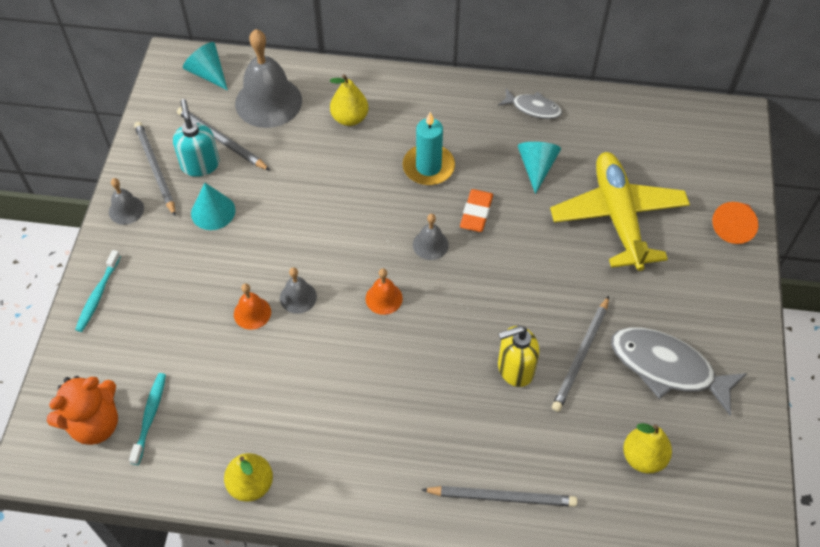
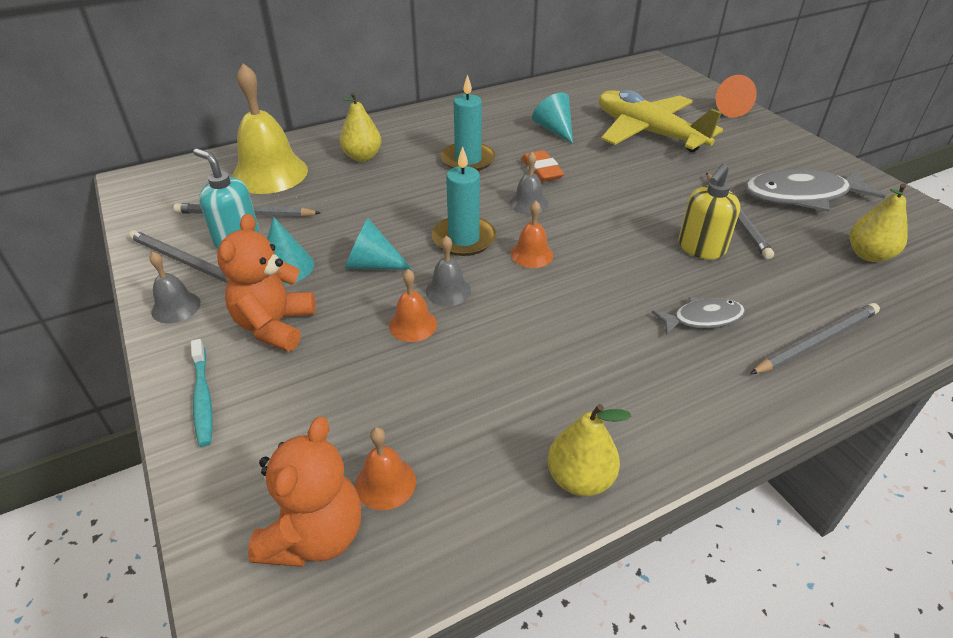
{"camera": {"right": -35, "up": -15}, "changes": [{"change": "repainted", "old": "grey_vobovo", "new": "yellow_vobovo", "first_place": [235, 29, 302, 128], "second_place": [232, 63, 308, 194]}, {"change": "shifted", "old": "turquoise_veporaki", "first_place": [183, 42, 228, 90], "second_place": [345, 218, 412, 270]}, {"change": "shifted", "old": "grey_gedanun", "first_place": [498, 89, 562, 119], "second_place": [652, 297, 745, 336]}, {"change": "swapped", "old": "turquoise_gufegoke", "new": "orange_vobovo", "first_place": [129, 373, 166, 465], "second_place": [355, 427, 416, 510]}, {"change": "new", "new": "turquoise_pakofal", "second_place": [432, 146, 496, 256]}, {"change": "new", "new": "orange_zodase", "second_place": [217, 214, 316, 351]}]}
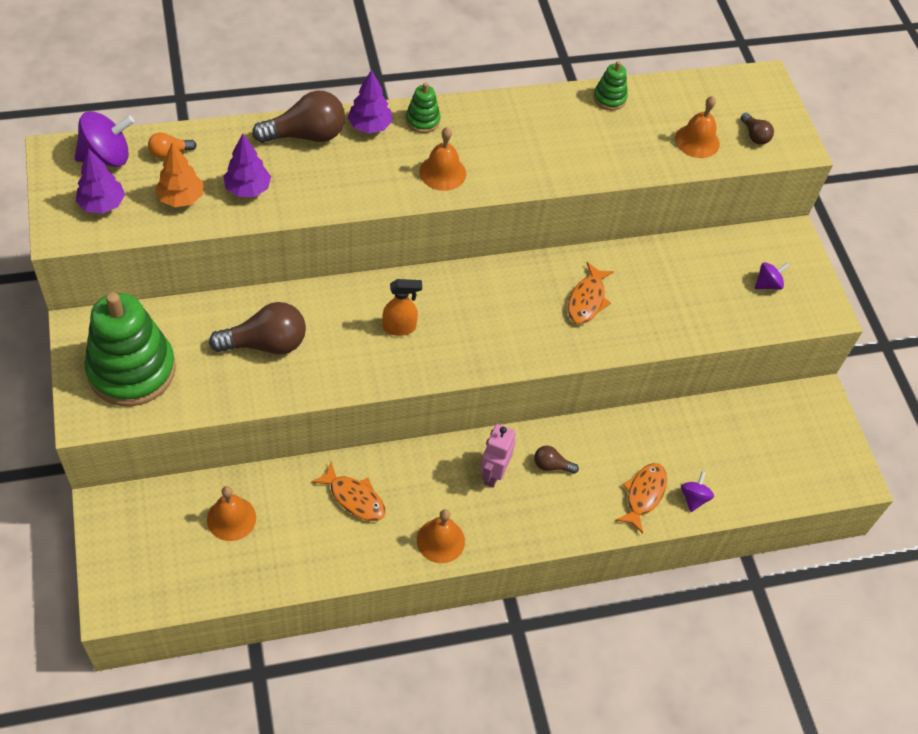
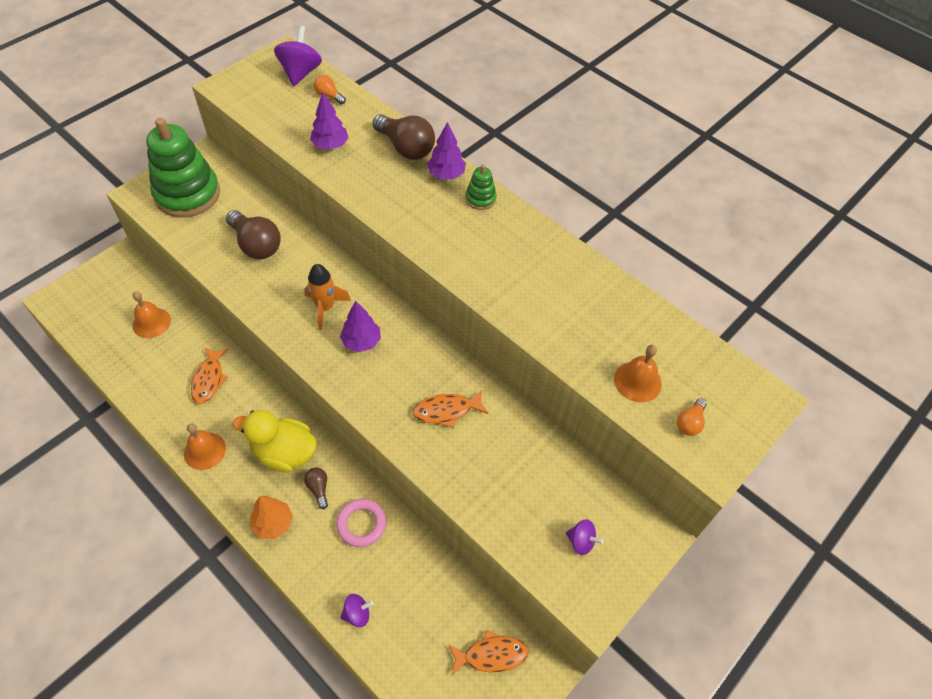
{"camera": {"right": 60, "up": 0}, "changes": [{"change": "gone", "old": "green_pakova", "first_place": [593, 61, 628, 110]}, {"change": "rotated", "old": "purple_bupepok", "first_place": [74, 111, 135, 167], "second_place": [274, 26, 322, 86], "degrees": -120}, {"change": "repainted", "old": "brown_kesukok", "new": "orange_kesukok", "first_place": [741, 113, 774, 145], "second_place": [677, 398, 707, 436]}, {"change": "gone", "old": "orange_vobovo", "first_place": [419, 127, 466, 191]}, {"change": "shifted", "old": "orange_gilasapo", "first_place": [155, 143, 203, 207], "second_place": [250, 496, 293, 539]}, {"change": "shifted", "old": "purple_gilasapo", "first_place": [76, 148, 125, 214], "second_place": [340, 301, 381, 352]}, {"change": "swapped", "old": "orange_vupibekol", "new": "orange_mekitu", "first_place": [382, 279, 422, 336], "second_place": [304, 264, 351, 330]}, {"change": "swapped", "old": "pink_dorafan", "new": "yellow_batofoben", "first_place": [480, 424, 516, 488], "second_place": [232, 410, 317, 473]}, {"change": "shifted", "old": "orange_gedanun", "first_place": [615, 463, 667, 534], "second_place": [448, 630, 529, 676]}, {"change": "new", "new": "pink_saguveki", "second_place": [336, 499, 386, 547]}]}
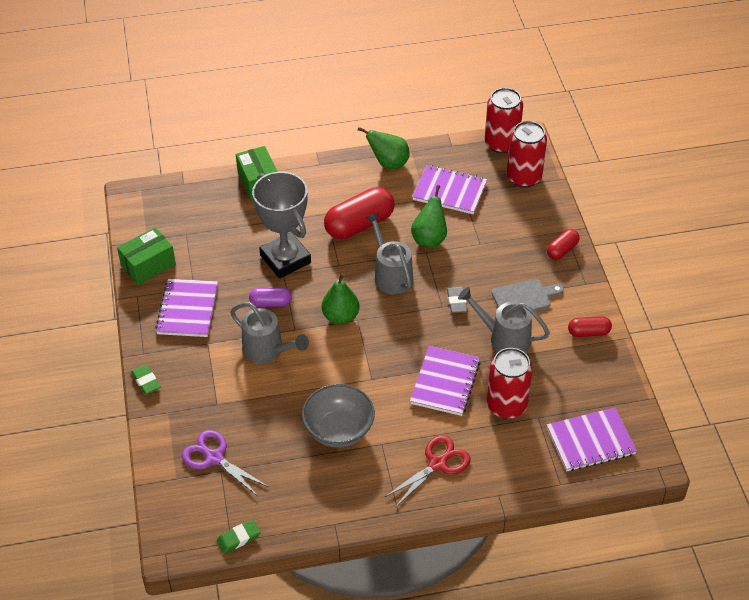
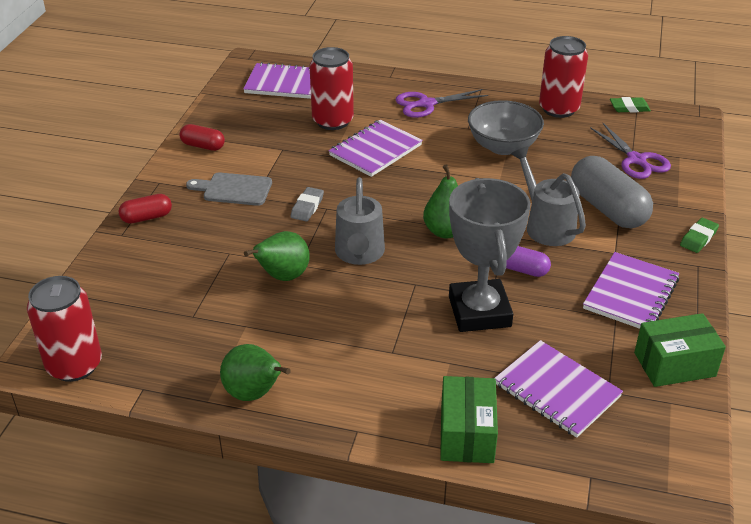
{"camera": {"right": -155, "up": -10}, "changes": [{"change": "shifted", "old": "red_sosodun", "first_place": [507, 121, 547, 188], "second_place": [539, 36, 588, 118]}, {"change": "shifted", "old": "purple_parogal", "first_place": [412, 165, 487, 214], "second_place": [495, 340, 623, 438]}, {"change": "gone", "old": "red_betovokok", "first_place": [324, 187, 395, 239]}, {"change": "gone", "old": "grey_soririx", "first_place": [458, 287, 550, 352]}, {"change": "rotated", "old": "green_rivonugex", "first_place": [131, 365, 161, 394], "second_place": [680, 218, 719, 253], "degrees": 45}, {"change": "repainted", "old": "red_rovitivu", "new": "purple_rovitivu", "first_place": [385, 436, 470, 508], "second_place": [396, 89, 488, 118]}, {"change": "new", "new": "grey_betovokok", "second_place": [571, 156, 653, 228]}]}
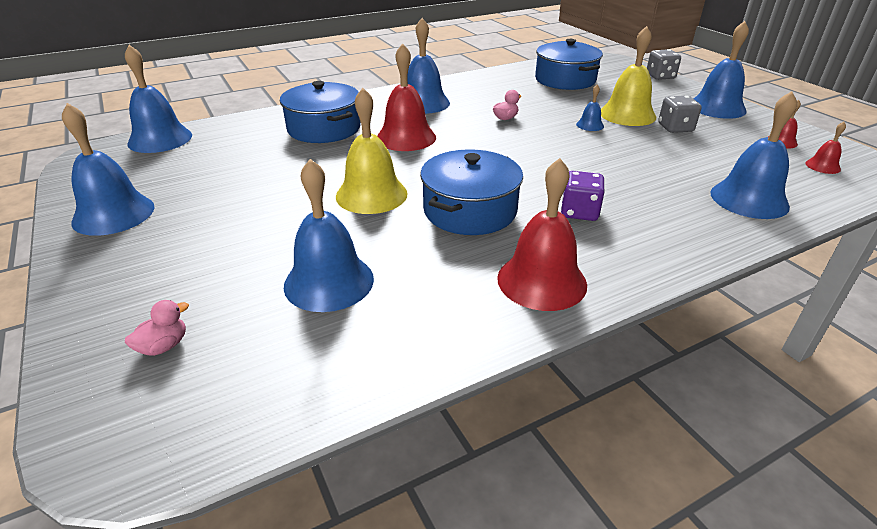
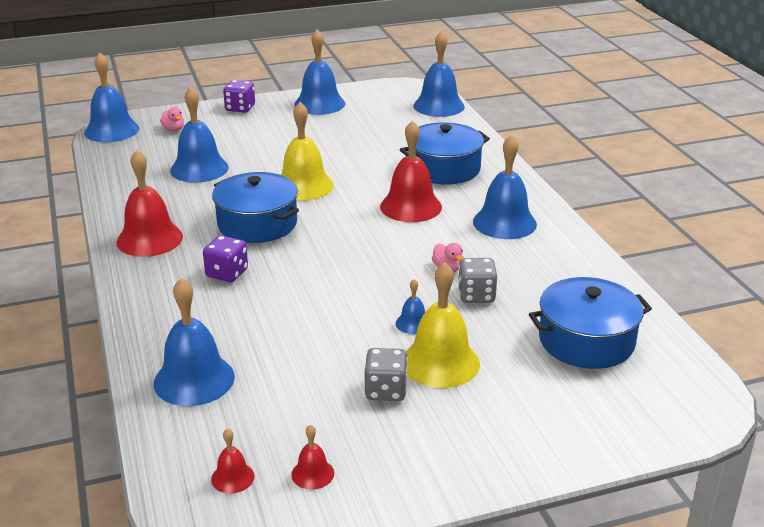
{"camera": {"right": 100, "up": -5}, "changes": [{"change": "shifted", "old": "blue_vobovo", "first_place": [694, 21, 749, 119], "second_place": [84, 52, 139, 142]}, {"change": "shifted", "old": "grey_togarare", "first_place": [647, 49, 681, 80], "second_place": [458, 258, 497, 303]}, {"change": "new", "new": "purple_togarare", "second_place": [223, 80, 255, 113]}]}
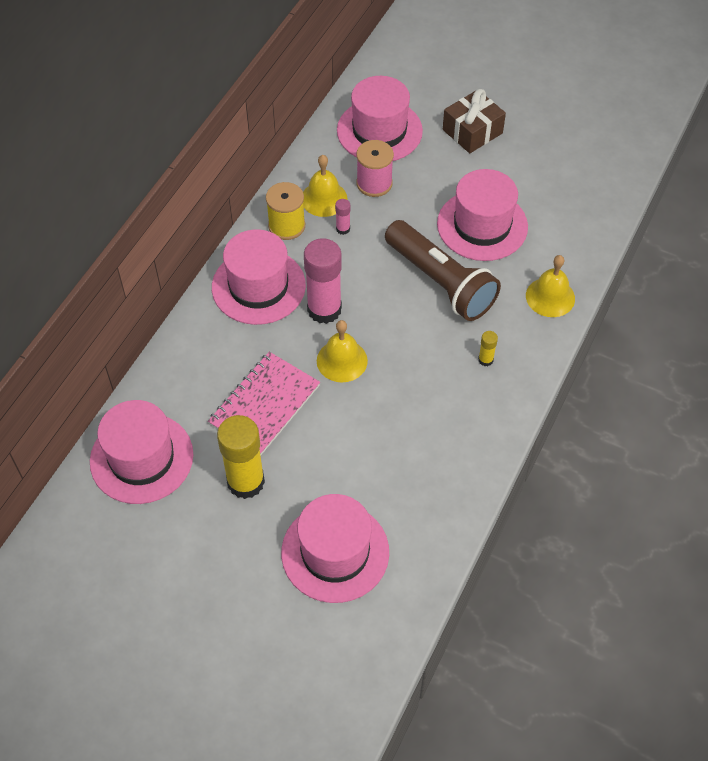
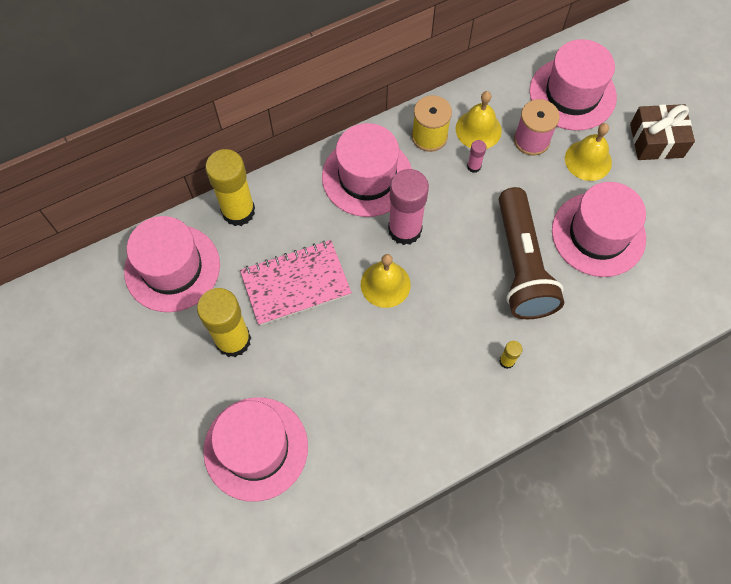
{"camera": {"right": 35, "up": 10}, "changes": [{"change": "shifted", "old": "yellow_vobovo", "first_place": [526, 255, 575, 317], "second_place": [565, 123, 612, 181]}, {"change": "new", "new": "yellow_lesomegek", "second_place": [205, 149, 255, 226]}]}
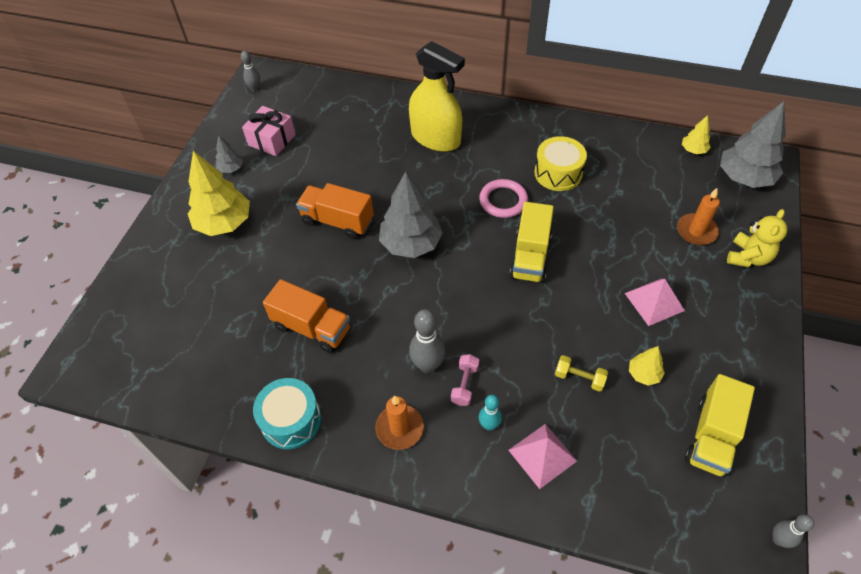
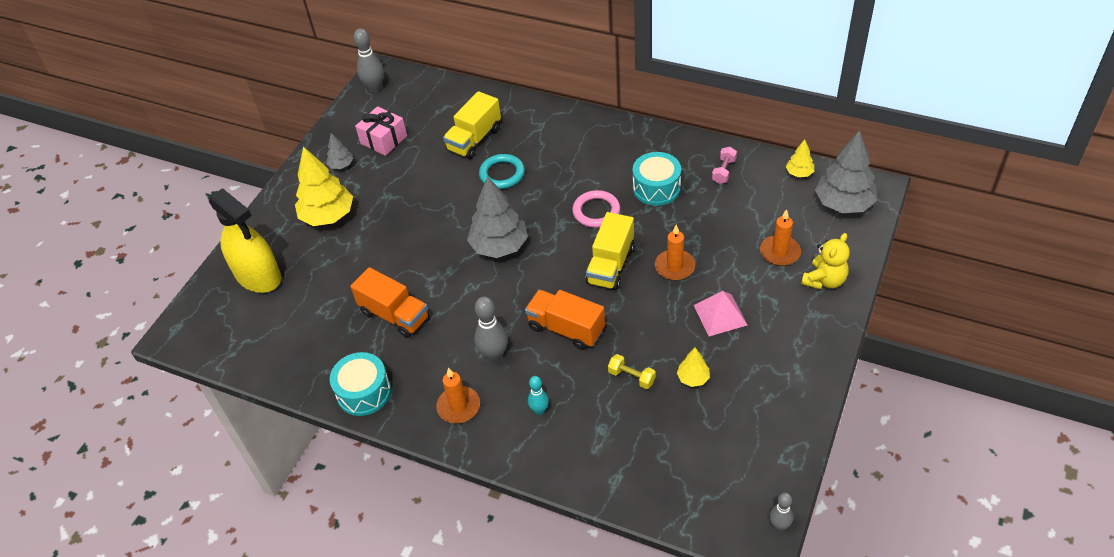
{"camera": {"right": 10, "up": -5}, "changes": [{"change": "shifted", "old": "yellow_vupibekol", "first_place": [409, 41, 465, 152], "second_place": [209, 188, 281, 293]}, {"change": "scaled", "old": "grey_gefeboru", "first_place": [241, 51, 260, 92], "second_place": [354, 28, 384, 93], "factor": 1.62}, {"change": "repainted", "old": "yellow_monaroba", "new": "turquoise_monaroba", "first_place": [534, 136, 587, 191], "second_place": [633, 152, 681, 206]}, {"change": "shifted", "old": "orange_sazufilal", "first_place": [296, 183, 374, 239], "second_place": [525, 290, 605, 350]}, {"change": "shifted", "old": "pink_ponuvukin", "first_place": [451, 354, 479, 406], "second_place": [712, 147, 737, 184]}, {"change": "shifted", "old": "yellow_sazufilal", "first_place": [685, 374, 755, 477], "second_place": [443, 91, 501, 159]}, {"change": "gone", "old": "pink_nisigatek", "first_place": [508, 424, 577, 489]}, {"change": "new", "new": "turquoise_saguveki", "second_place": [479, 154, 525, 189]}, {"change": "new", "new": "orange_pakofal", "second_place": [655, 225, 695, 280]}]}
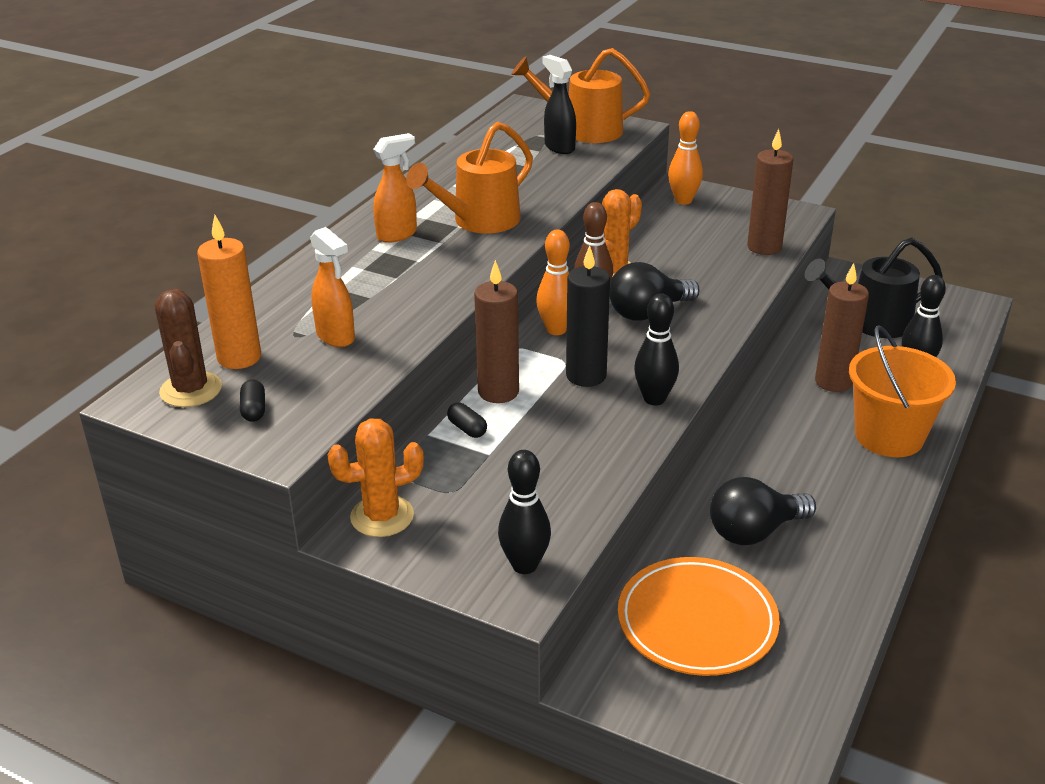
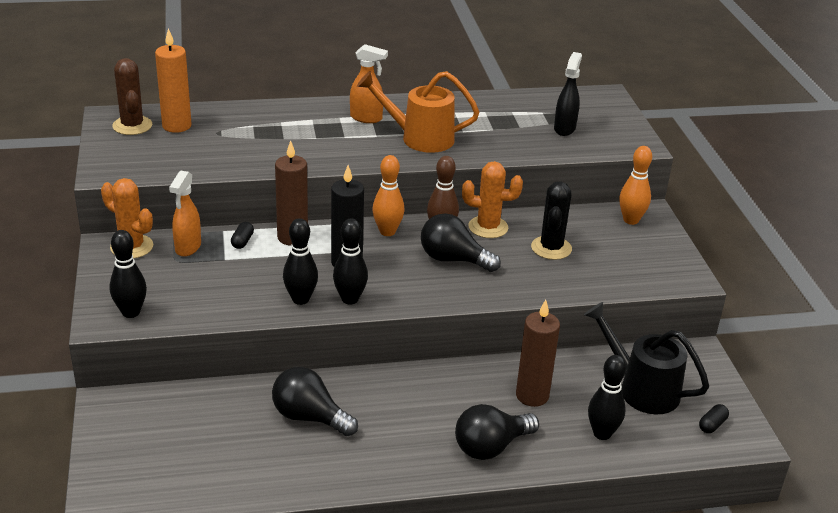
{"camera": {"right": 50, "up": 0}, "changes": [{"change": "gone", "old": "orange_soririx", "first_place": [512, 48, 650, 143]}, {"change": "gone", "old": "brown_pakofal", "first_place": [747, 129, 794, 255]}, {"change": "shifted", "old": "orange_vupibekol", "first_place": [310, 227, 355, 347], "second_place": [169, 171, 201, 257]}, {"change": "rotated", "old": "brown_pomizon", "first_place": [155, 289, 222, 407], "second_place": [112, 58, 152, 135], "degrees": -60}, {"change": "swapped", "old": "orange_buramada", "new": "black_kesukok", "first_place": [849, 325, 956, 457], "second_place": [455, 404, 539, 460]}, {"change": "shifted", "old": "black_betovokok", "first_place": [240, 380, 265, 422], "second_place": [699, 404, 729, 433]}, {"change": "gone", "old": "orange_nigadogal", "first_place": [618, 557, 780, 676]}, {"change": "new", "new": "black_pomizon", "second_place": [531, 181, 572, 260]}, {"change": "new", "new": "black_gefeboru", "second_place": [283, 218, 318, 305]}]}
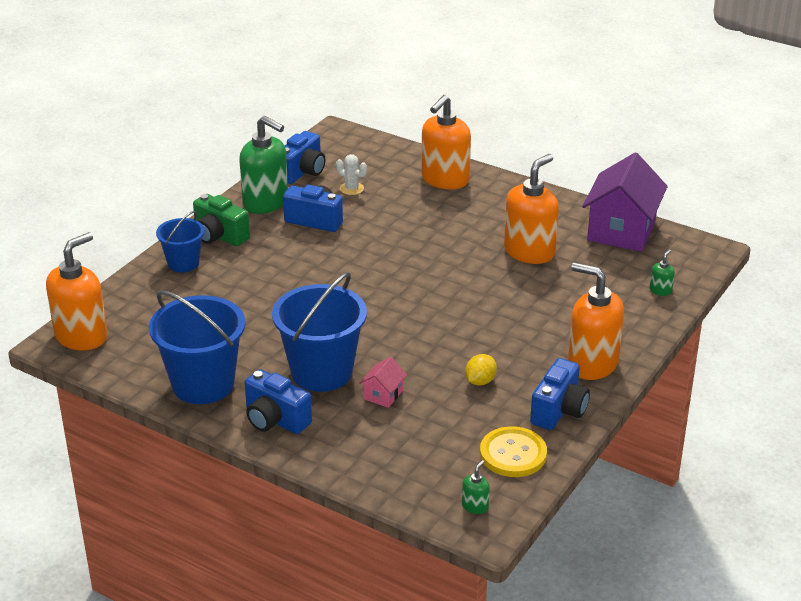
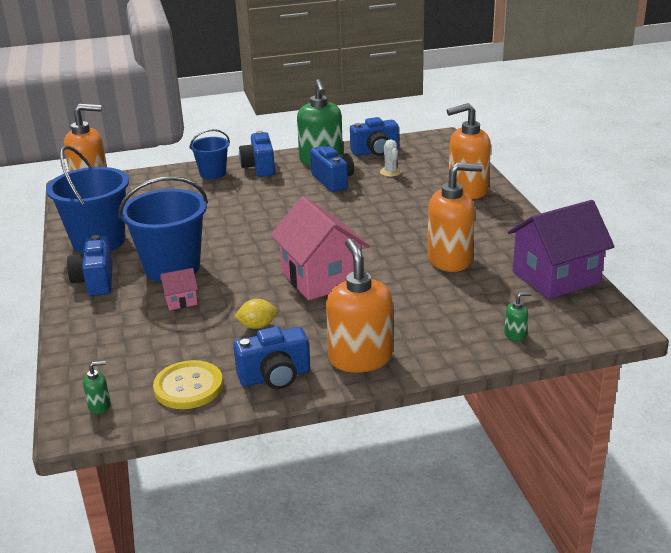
{"camera": {"right": 45, "up": -5}, "changes": [{"change": "repainted", "old": "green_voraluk", "new": "blue_voraluk", "first_place": [193, 194, 250, 246], "second_place": [239, 131, 275, 177]}, {"change": "new", "new": "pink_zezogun", "second_place": [271, 196, 370, 300]}]}
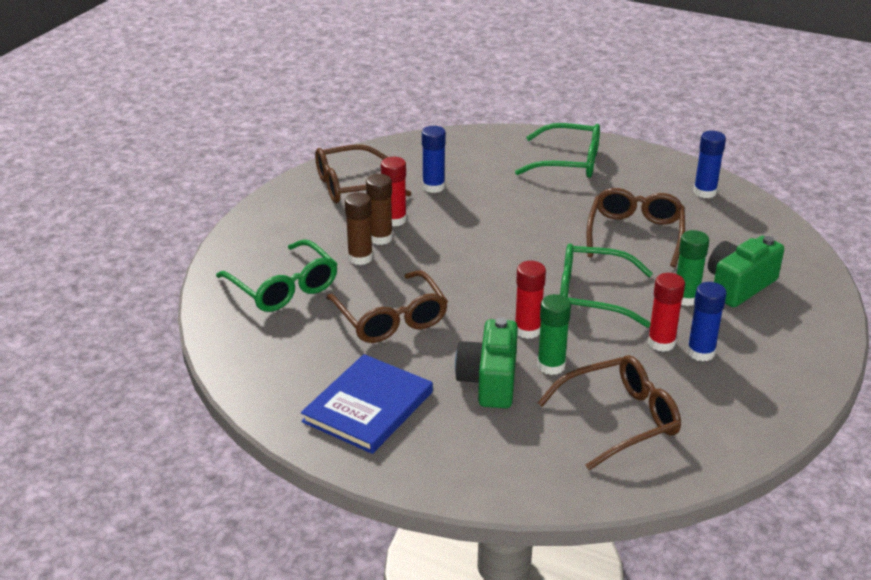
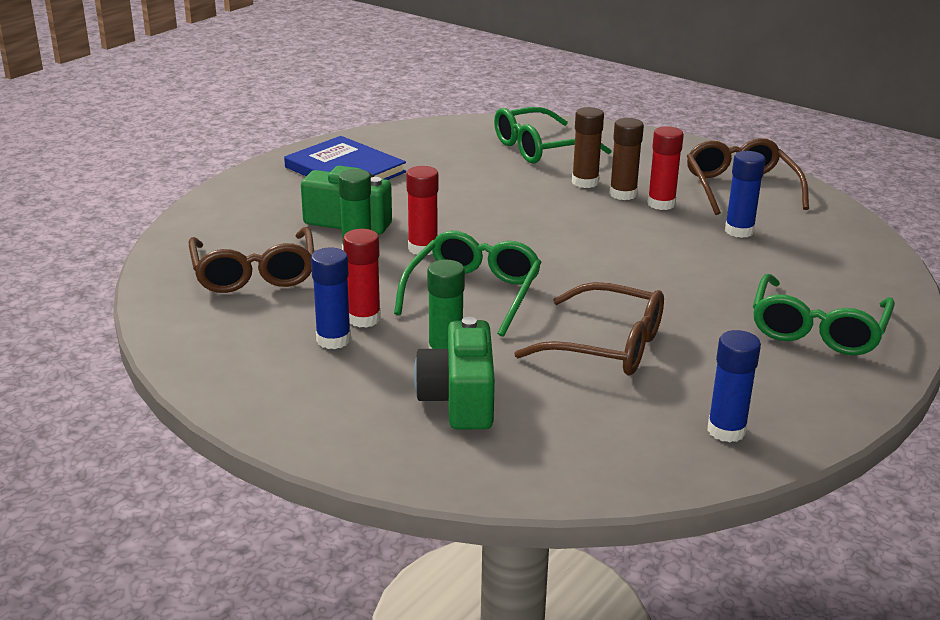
{"camera": {"right": 100, "up": -5}, "changes": [{"change": "rotated", "old": "green_voraluk", "first_place": [708, 236, 784, 307], "second_place": [414, 317, 495, 430], "degrees": -150}, {"change": "gone", "old": "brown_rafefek", "first_place": [326, 270, 448, 343]}]}
